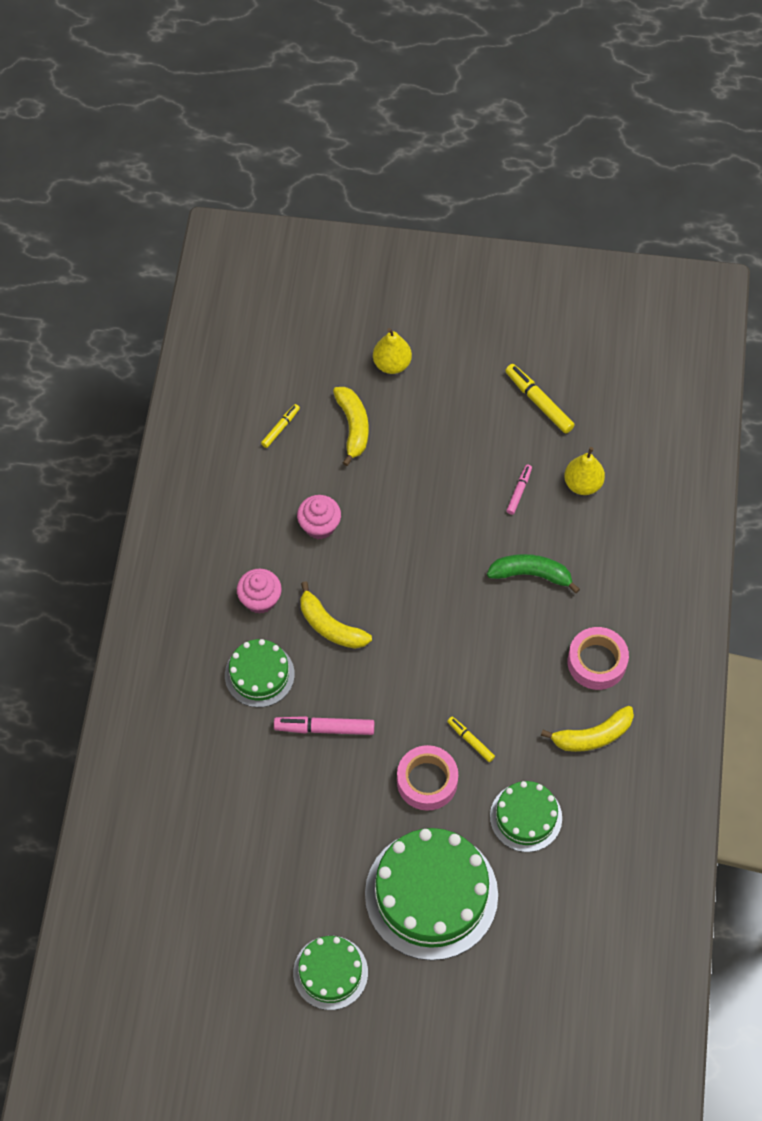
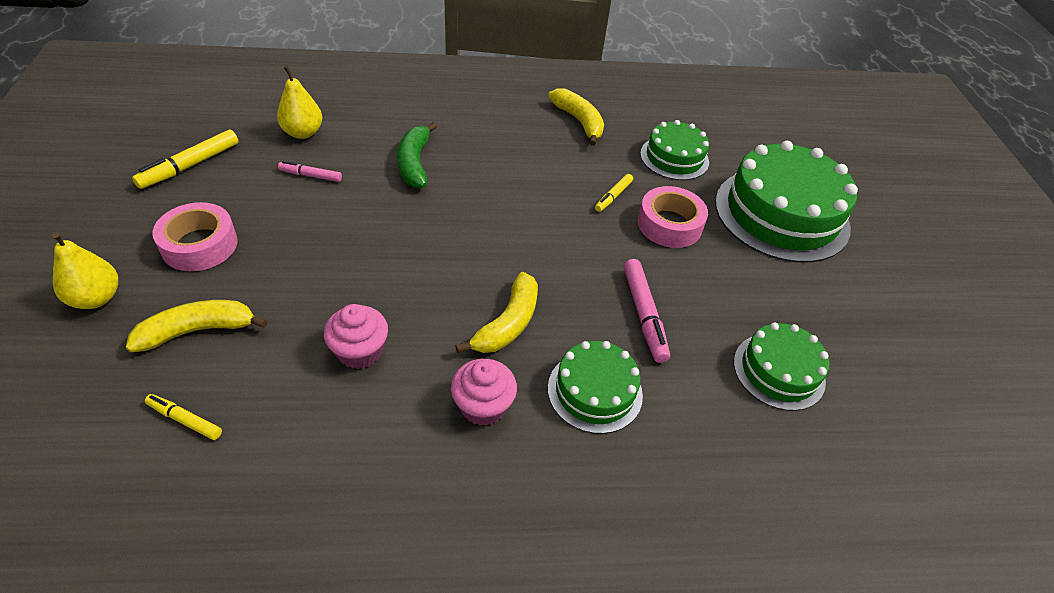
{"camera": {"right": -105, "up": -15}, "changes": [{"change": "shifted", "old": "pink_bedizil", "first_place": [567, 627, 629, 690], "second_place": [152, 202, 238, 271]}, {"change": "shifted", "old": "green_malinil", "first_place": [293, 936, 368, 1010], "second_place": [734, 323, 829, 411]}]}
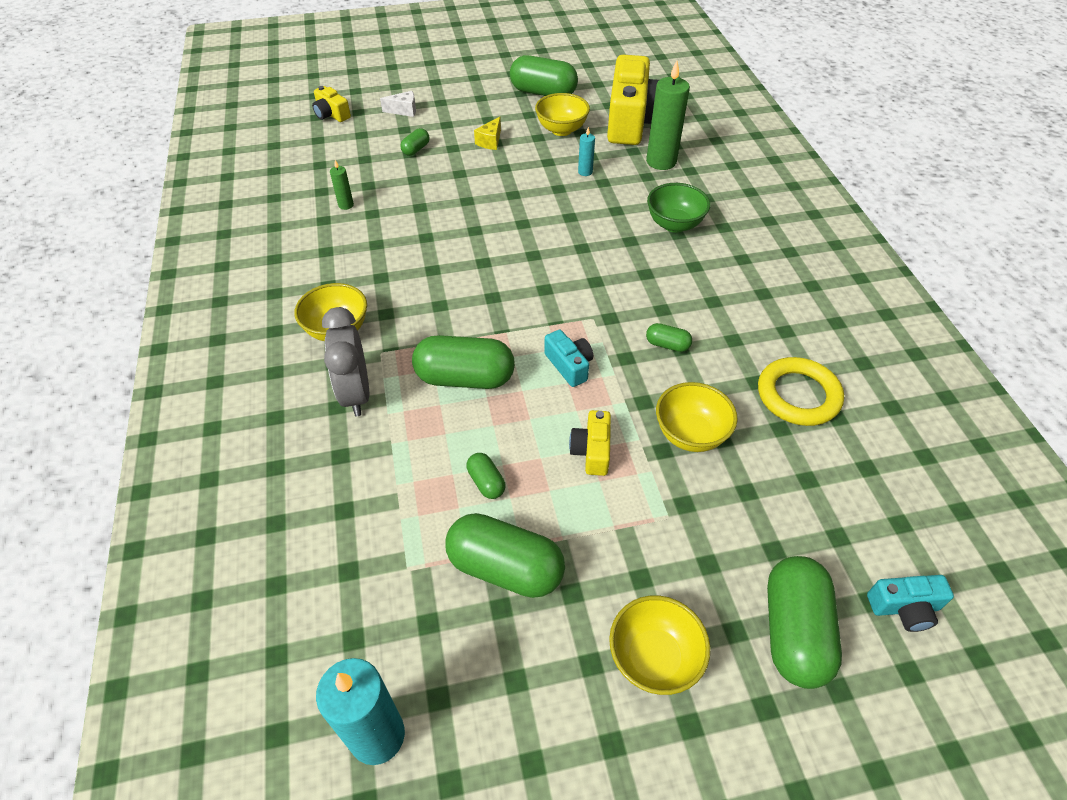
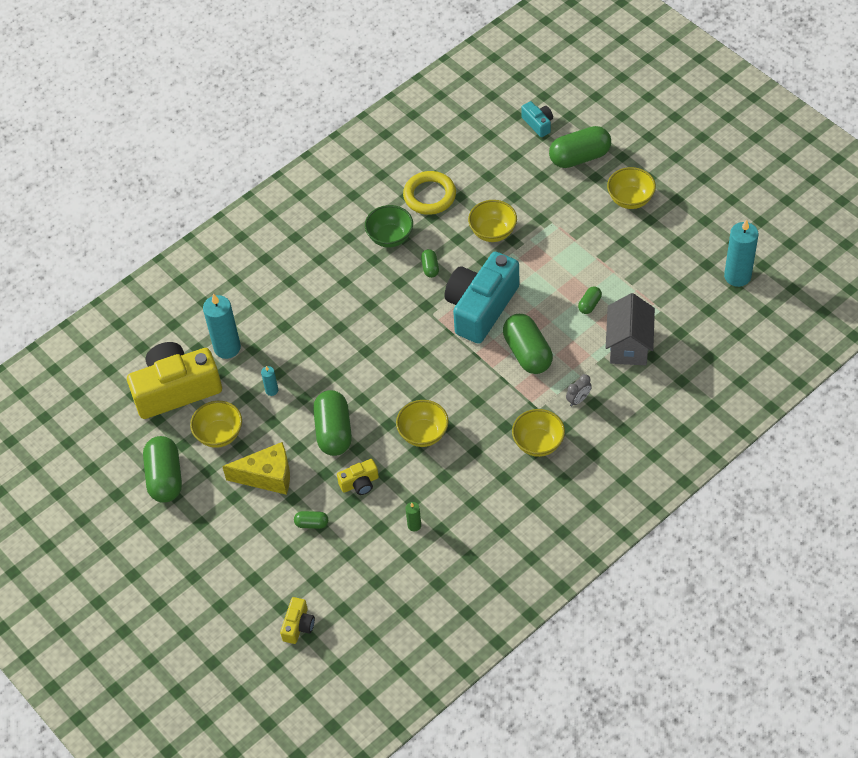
{"camera": {"right": -115, "up": 5}, "changes": [{"change": "repainted", "old": "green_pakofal", "new": "turquoise_pakofal", "first_place": [646, 61, 690, 170], "second_place": [203, 293, 241, 359]}, {"change": "gone", "old": "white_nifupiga", "first_place": [380, 91, 416, 117]}, {"change": "scaled", "old": "yellow_nifupiga", "first_place": [474, 117, 501, 150], "second_place": [222, 442, 290, 495], "factor": 1.89}, {"change": "shifted", "old": "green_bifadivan", "first_place": [647, 183, 710, 233], "second_place": [365, 205, 413, 248]}, {"change": "scaled", "old": "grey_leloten", "first_place": [322, 307, 369, 416], "second_place": [566, 374, 592, 407], "factor": 0.52}, {"change": "scaled", "old": "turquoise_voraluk", "first_place": [544, 330, 593, 387], "second_place": [445, 252, 519, 344], "factor": 2.27}, {"change": "shifted", "old": "yellow_voraluk", "first_place": [569, 410, 611, 476], "second_place": [337, 459, 379, 495]}, {"change": "shifted", "old": "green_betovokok", "first_place": [446, 513, 565, 598], "second_place": [313, 390, 352, 456]}, {"change": "new", "new": "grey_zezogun", "second_place": [606, 293, 655, 365]}, {"change": "new", "new": "yellow_bifadivan", "second_place": [396, 400, 449, 447]}]}
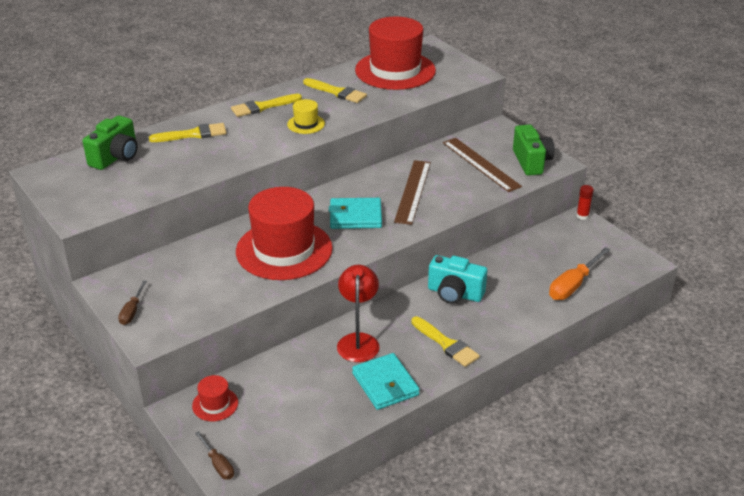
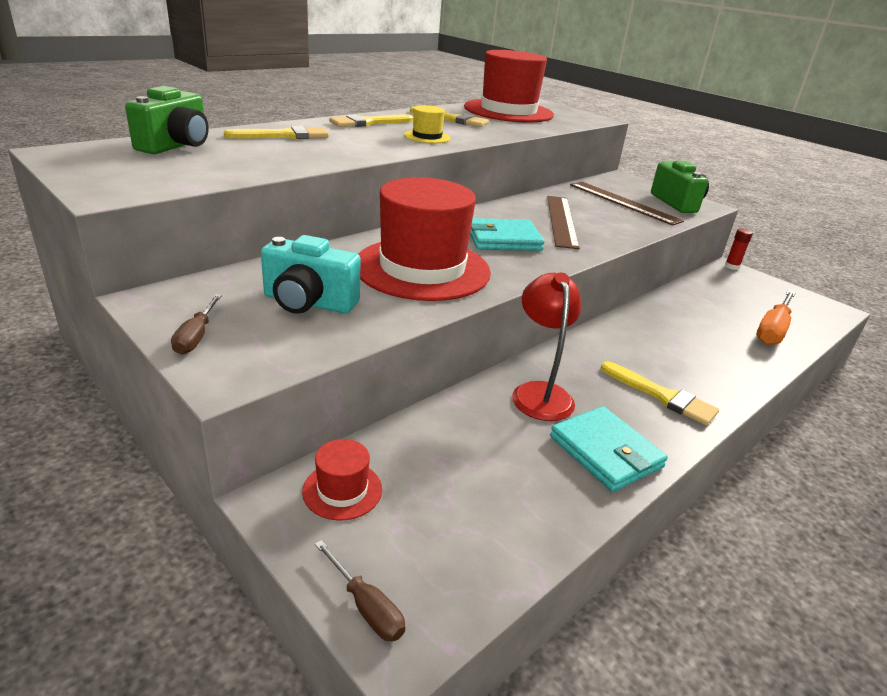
{"camera": {"right": -10, "up": -5}, "changes": [{"change": "shifted", "old": "turquoise_voraluk", "first_place": [428, 255, 487, 304], "second_place": [261, 235, 361, 314]}]}
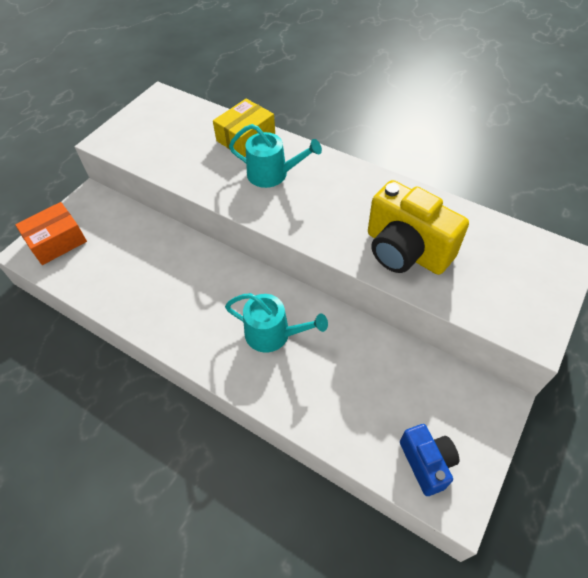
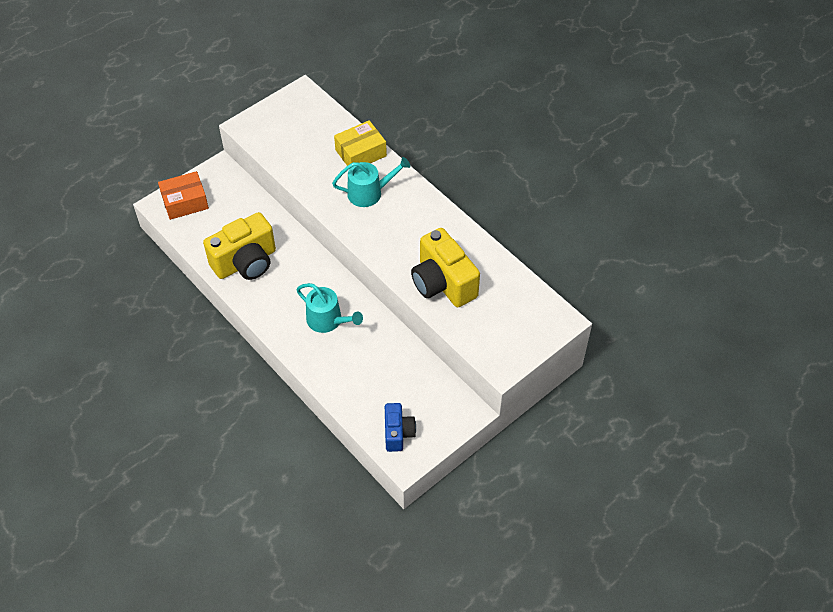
{"camera": {"right": 15, "up": 0}, "changes": [{"change": "rotated", "old": "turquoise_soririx", "first_place": [229, 124, 322, 188], "second_place": [332, 157, 410, 207], "degrees": -45}, {"change": "new", "new": "yellow_voraluk", "second_place": [203, 212, 276, 280]}]}
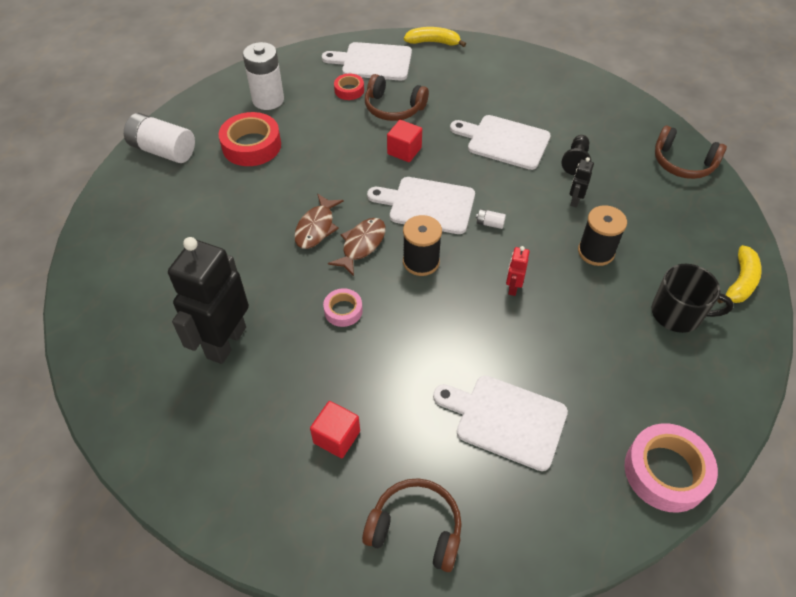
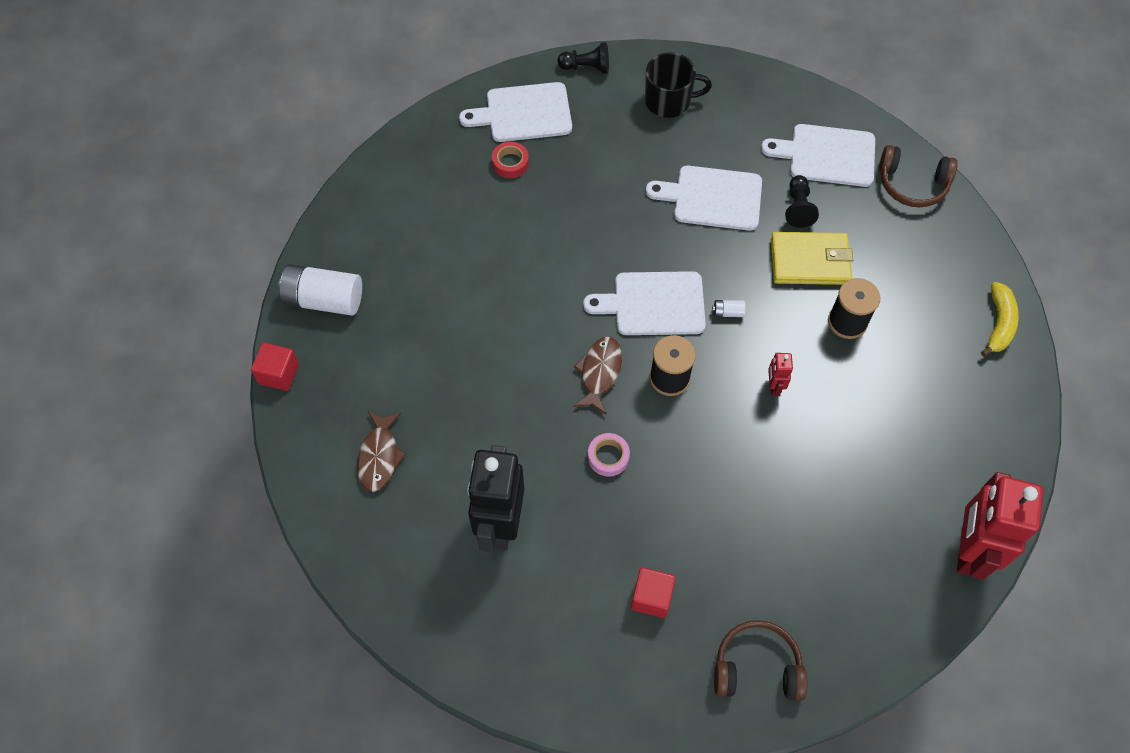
{"camera": {"right": -15, "up": 10}, "changes": [{"change": "swapped", "old": "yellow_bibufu", "new": "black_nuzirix", "first_place": [404, 27, 466, 47], "second_place": [558, 42, 609, 74]}, {"change": "gone", "old": "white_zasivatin", "first_place": [243, 42, 284, 110]}, {"change": "gone", "old": "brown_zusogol", "first_place": [365, 74, 429, 121]}, {"change": "gone", "old": "red_bedizil", "first_place": [219, 112, 281, 166]}, {"change": "shifted", "old": "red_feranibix", "first_place": [387, 120, 422, 162], "second_place": [251, 342, 299, 391]}, {"change": "swapped", "old": "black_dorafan", "new": "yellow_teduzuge", "first_place": [570, 157, 594, 208], "second_place": [771, 232, 853, 285]}, {"change": "shifted", "old": "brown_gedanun", "first_place": [294, 193, 344, 249], "second_place": [357, 411, 406, 492]}, {"change": "shifted", "old": "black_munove", "first_place": [652, 264, 734, 333], "second_place": [645, 52, 712, 118]}, {"change": "shifted", "old": "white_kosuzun", "first_place": [433, 375, 568, 471], "second_place": [761, 124, 875, 187]}, {"change": "swapped", "old": "pink_bedizil", "new": "red_dorafan", "first_place": [625, 423, 718, 513], "second_place": [957, 472, 1044, 580]}]}
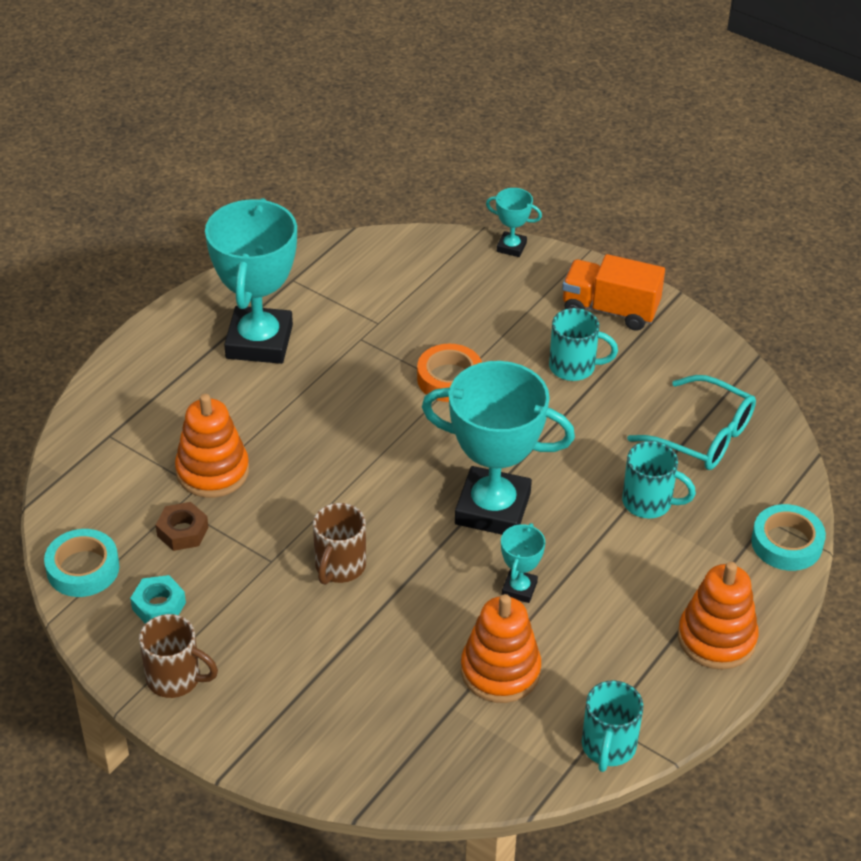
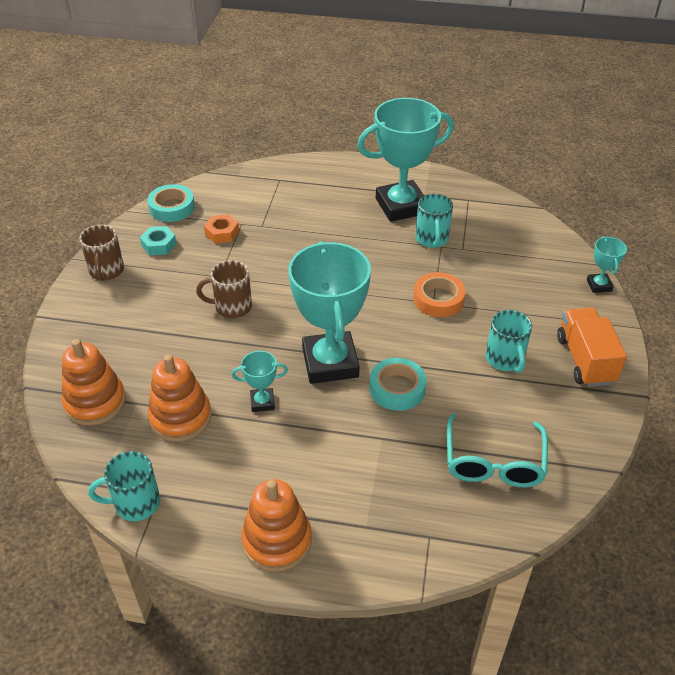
{"camera": {"right": 65, "up": 0}, "changes": [{"change": "shifted", "old": "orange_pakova", "first_place": [175, 394, 249, 498], "second_place": [62, 339, 126, 426]}, {"change": "shifted", "old": "turquoise_munove", "first_place": [622, 441, 696, 518], "second_place": [416, 194, 453, 248]}, {"change": "repainted", "old": "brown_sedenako", "new": "orange_sedenako", "first_place": [156, 502, 208, 551], "second_place": [204, 214, 239, 244]}, {"change": "shifted", "old": "turquoise_bedizil", "first_place": [751, 504, 826, 571], "second_place": [369, 358, 427, 411]}]}
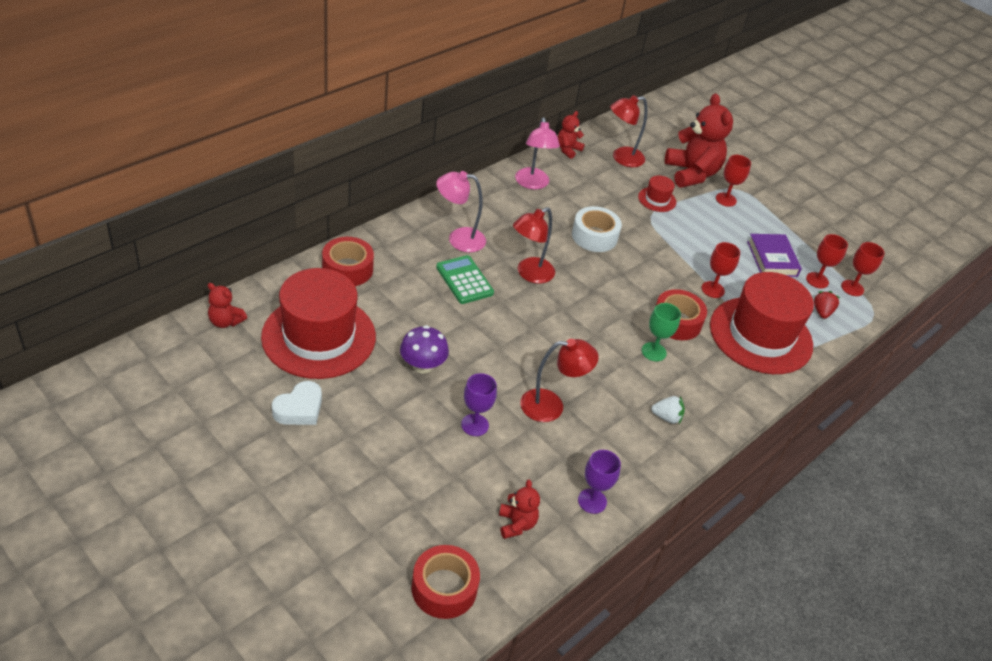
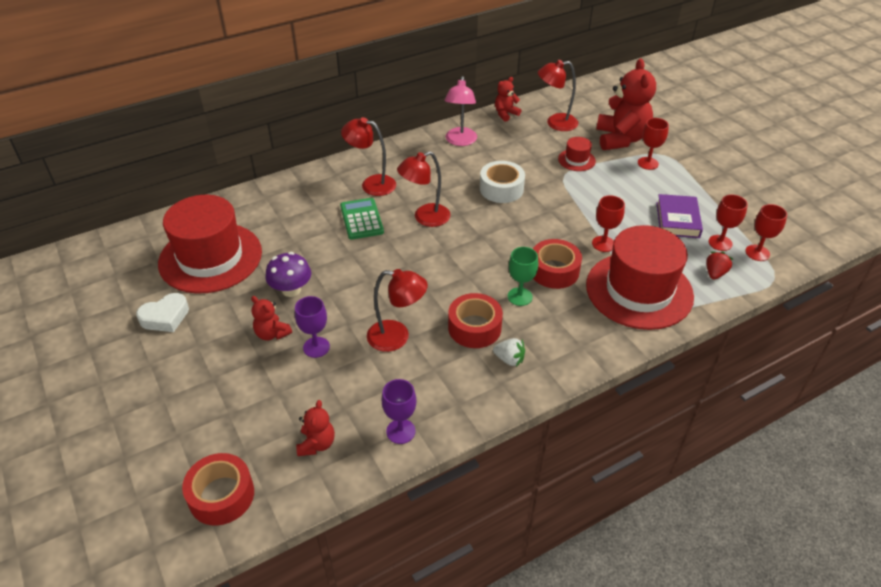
{"camera": {"right": 20, "up": 0}, "changes": [{"change": "repainted", "old": "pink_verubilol", "new": "red_verubilol", "first_place": [436, 171, 486, 252], "second_place": [341, 117, 396, 196]}, {"change": "shifted", "old": "red_bedizil", "first_place": [322, 237, 374, 286], "second_place": [448, 293, 503, 348]}, {"change": "shifted", "old": "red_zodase", "first_place": [208, 283, 247, 328], "second_place": [251, 296, 292, 340]}]}
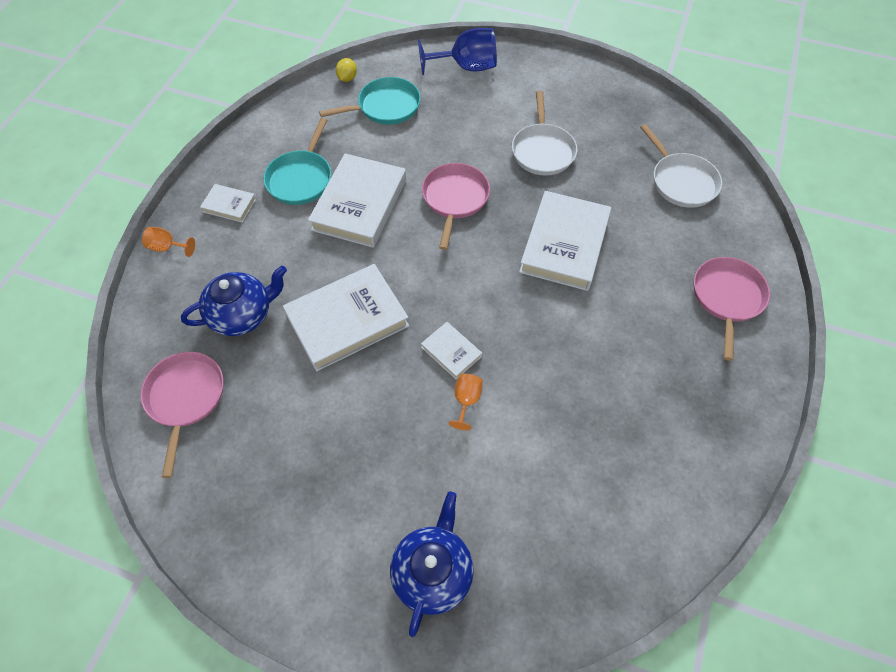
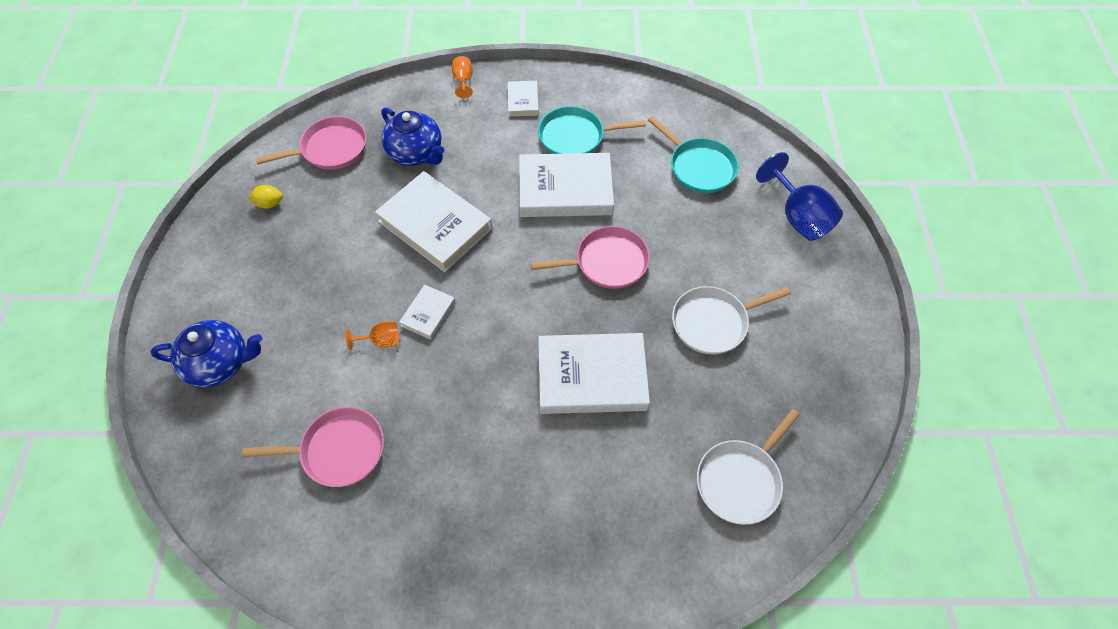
{"camera": {"right": 70, "up": 0}, "changes": [{"change": "shifted", "old": "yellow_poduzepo", "first_place": [336, 58, 357, 82], "second_place": [248, 185, 283, 209]}, {"change": "shifted", "old": "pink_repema", "first_place": [694, 257, 770, 361], "second_place": [242, 407, 384, 487]}]}
